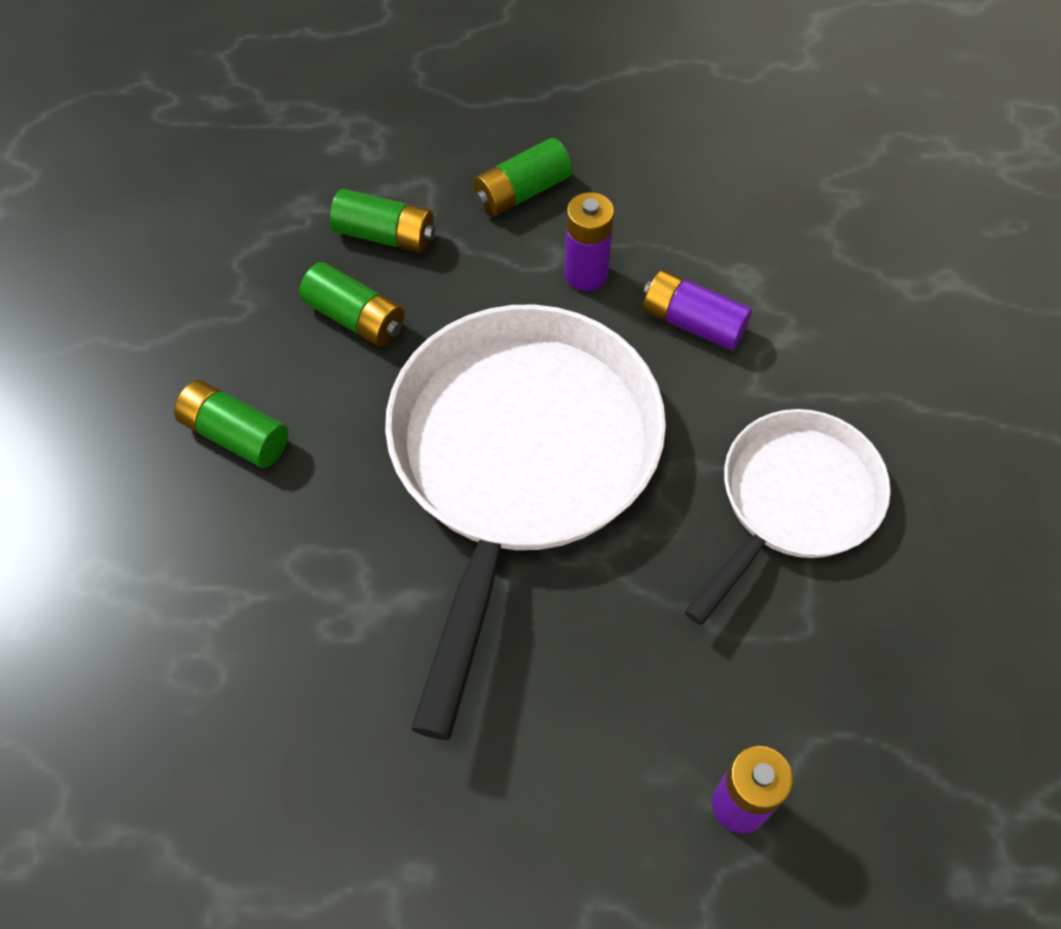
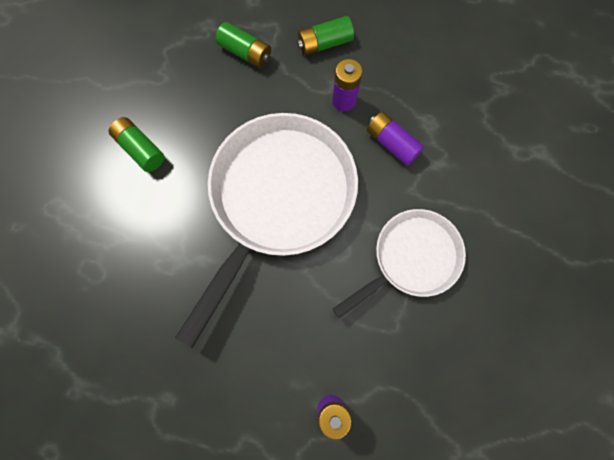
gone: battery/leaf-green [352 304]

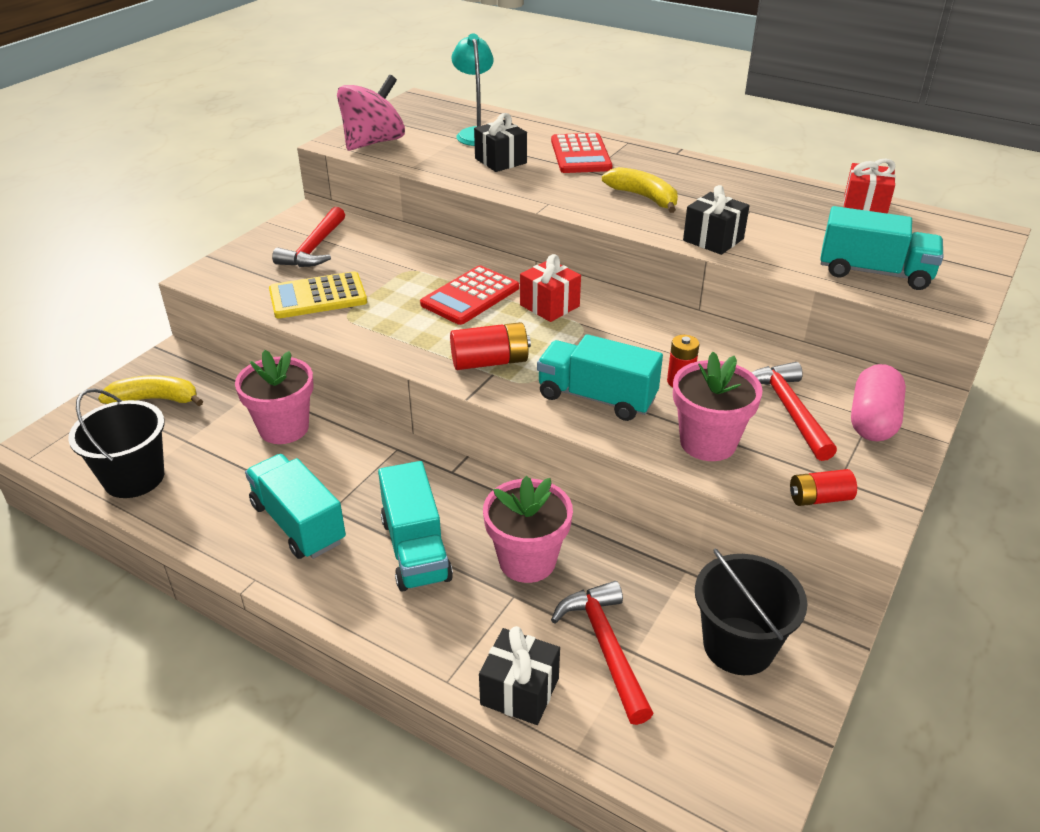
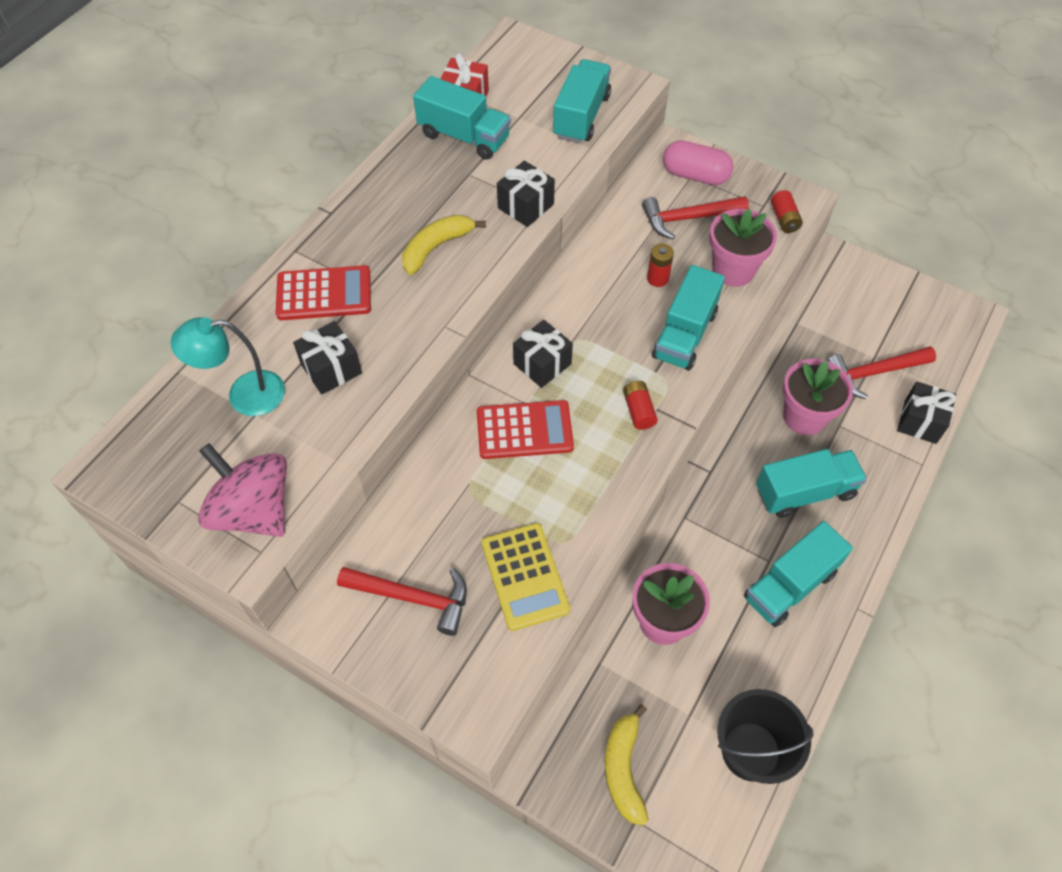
gone: sand bucket/ebony [751 612]
new: truck/teal [462 118]
repainted: wrapped gift/red [550 288] to wrapped gift/ebony [543 354]
rotated: calculator/red [469 295] = [525 429] 45 degrees counterclockwise
scaled: battery/red [490 346] = [640 405] x0.66

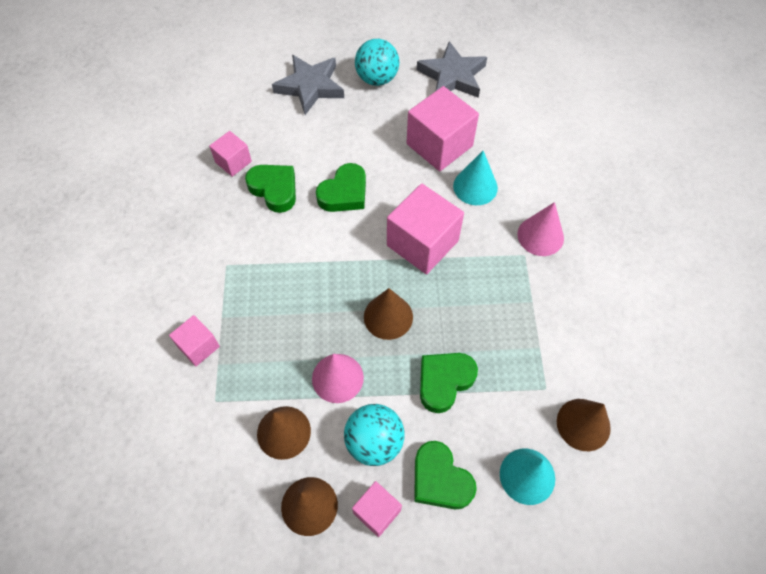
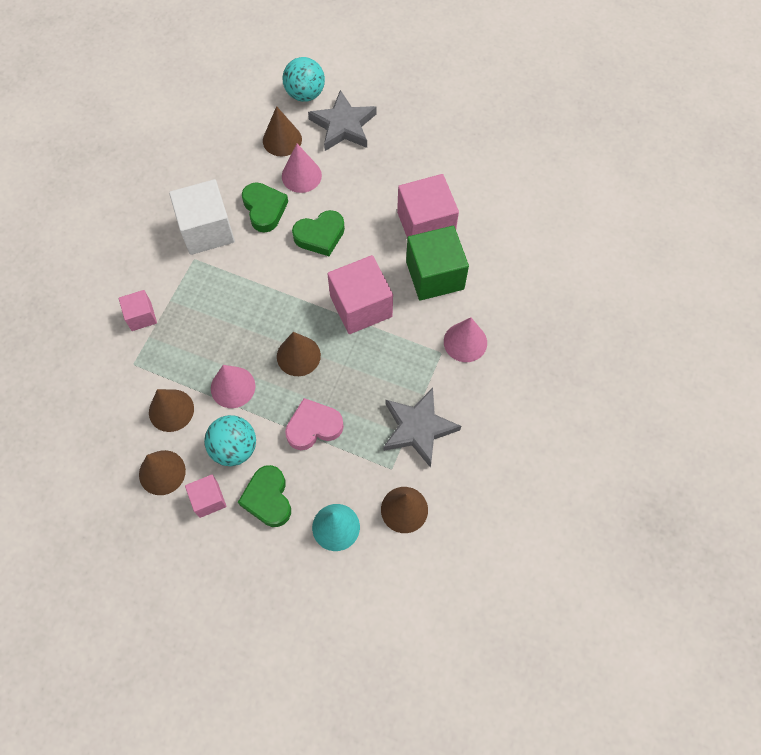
gone: cube/pink [230 154]
new: cube/snow-white [202 217]; cone shape/brown [282 131]; cone shape/pink [302 168]
shifted: ball/teal [377 62] to [303 79]; star shape/ash-grey [452 69] to [422 428]
swapped: cone shape/teal [475 178] to cube/leaf-green [437 263]
repainted: love heart/leaf-green [449 383] to love heart/pink [314 424]

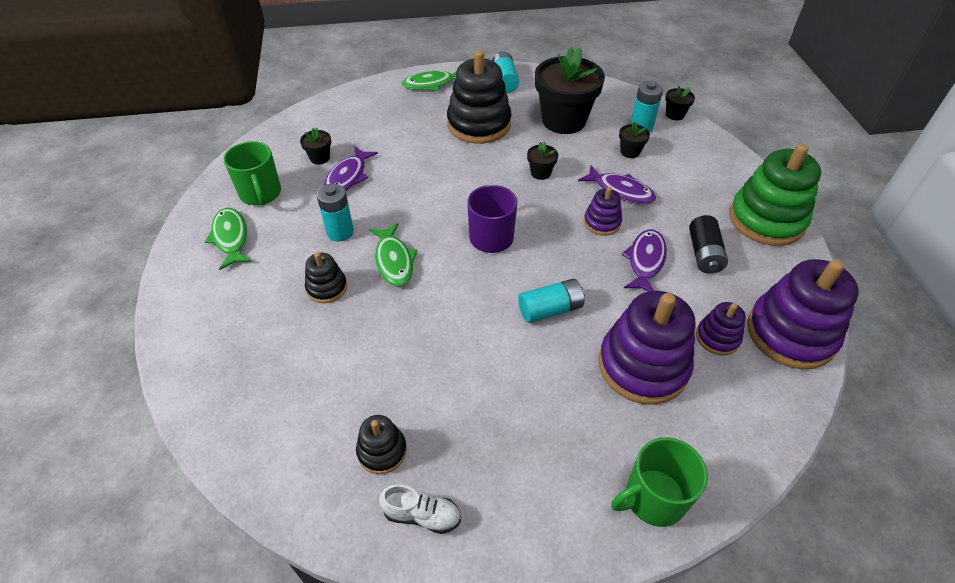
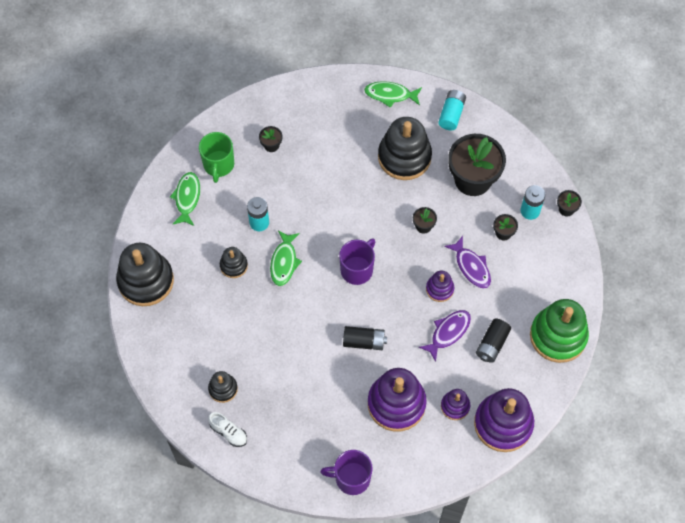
gone: toy fish/violet [351 168]
new: stacking rings/ebony [145 274]
repainted: battery/teal [551 301] to battery/ebony [365 338]; coffee mug/leaf-green [659 482] to coffee mug/violet [346 472]

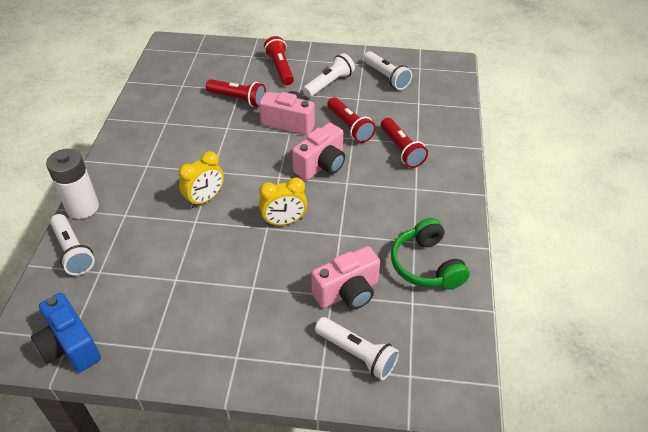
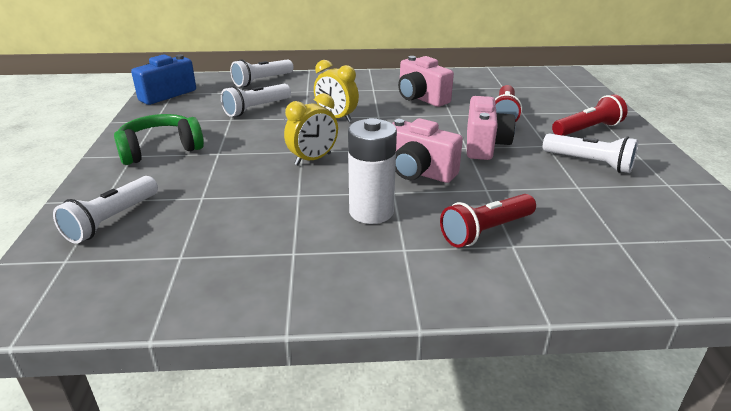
gone: flashlight/red [351 120]
shifted: battery/snow-white [72 184] to [372 171]; compact camera/pink [345 277] to [426 81]; flashlight/snow-white [387 70] to [256 100]; over-ear headphones/leaf-green [430 253] to [159 139]
rotated: clock/golden [283 201] = [311 129] 105 degrees counterclockwise

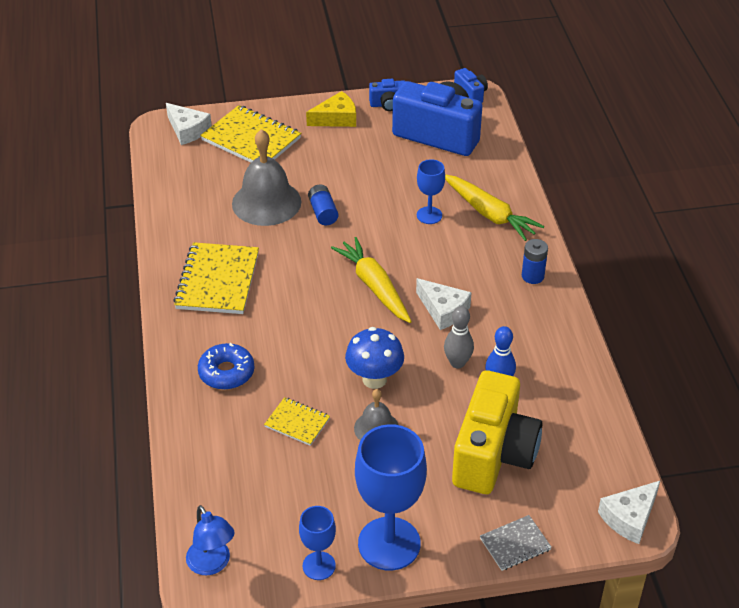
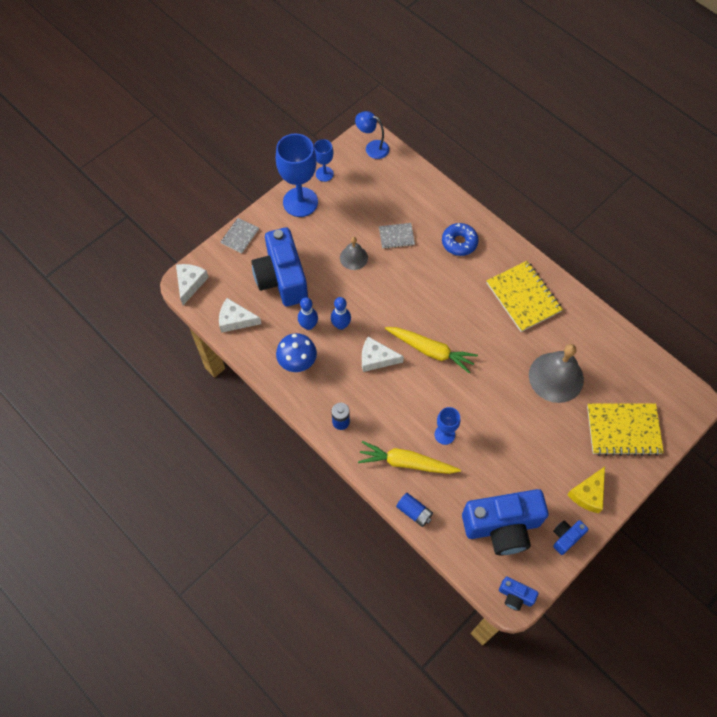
shifted: cheese wedge/snow-white [189 124] to [240 315]; battery/cobalt [323 205] to [414 510]; mushroom/cobalt [374 358] to [296 352]
repainted: exercise book/golden [297 421] to exercise book/ash-grey [397 235]; bowling pin/ash-grey [459 337] to bowling pin/cobalt [341 313]; compact camera/golden [497 432] to compact camera/cobalt [279 267]

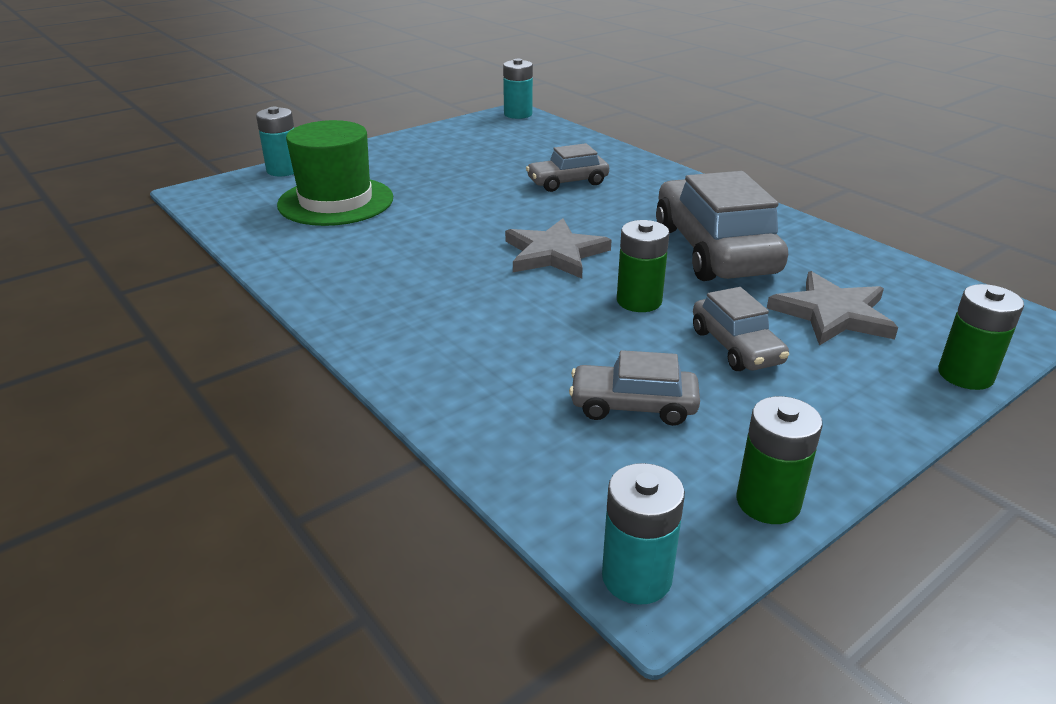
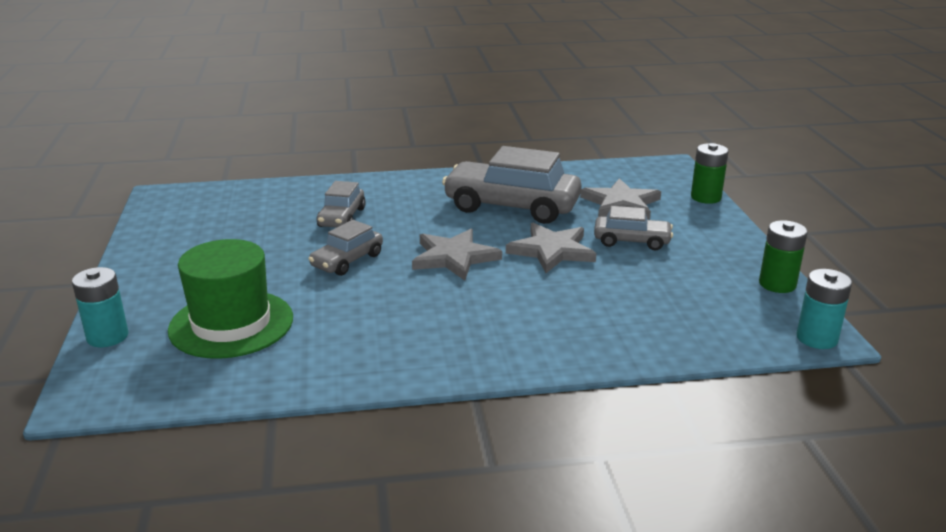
gone: battery/teal [518 89]
shifted: car/ash-grey [634 388] to [345 248]
swapped: battery/leaf-green [643 266] to star shape/ash-grey [551 248]

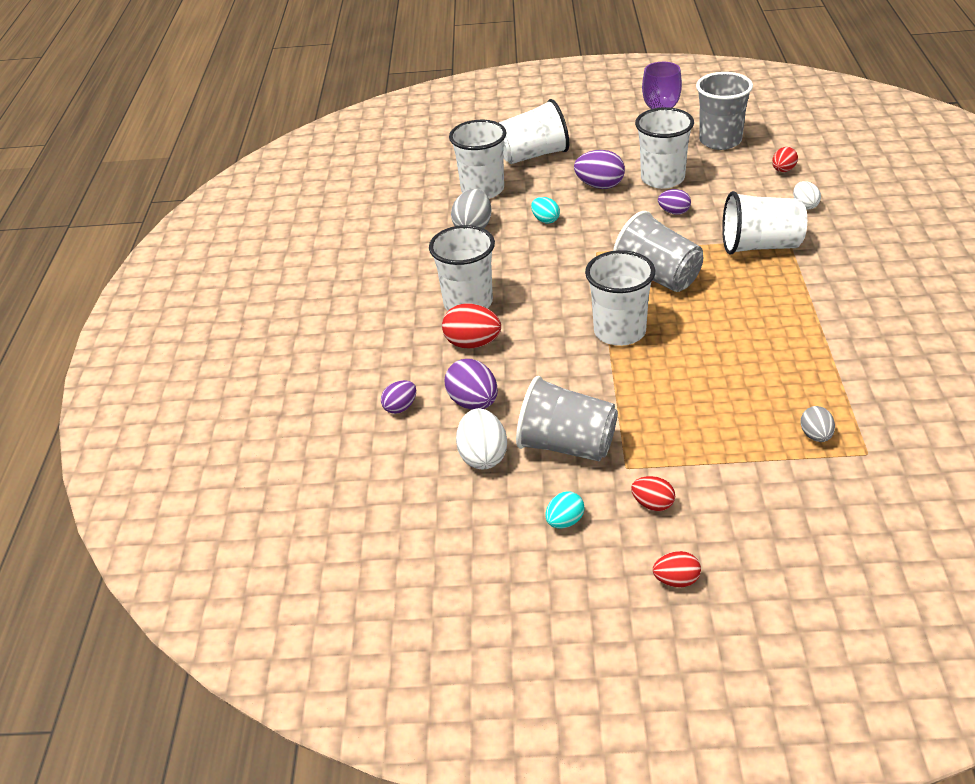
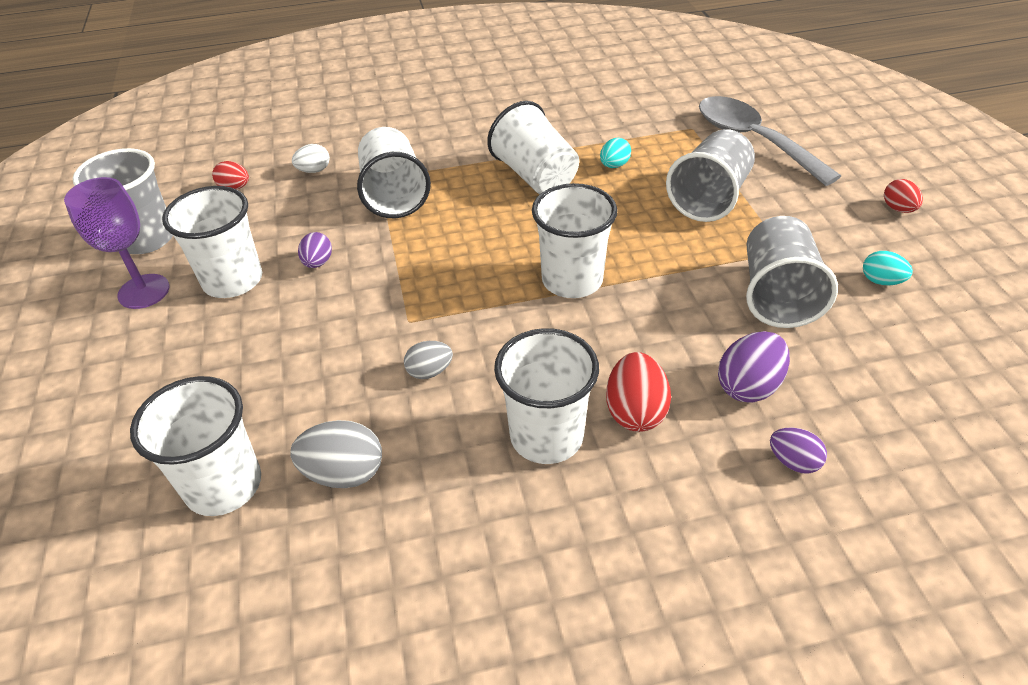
gone: egg/snow-white [481 439]; egg/violet [599 169]; egg/red [653 493]
new: spoon/ash-grey [770 141]
shifted: cup/snow-white [534 131] to [533 147]; egg/teal [545 210] to [615 153]; cup/ash-grey [658 251] to [710 175]; egg/ash-grey [818 424] to [428 360]

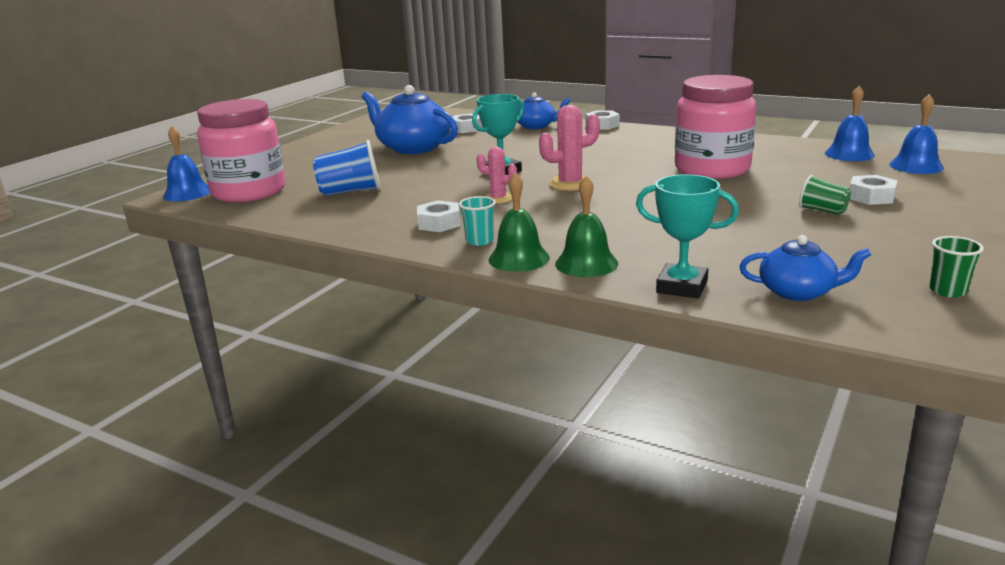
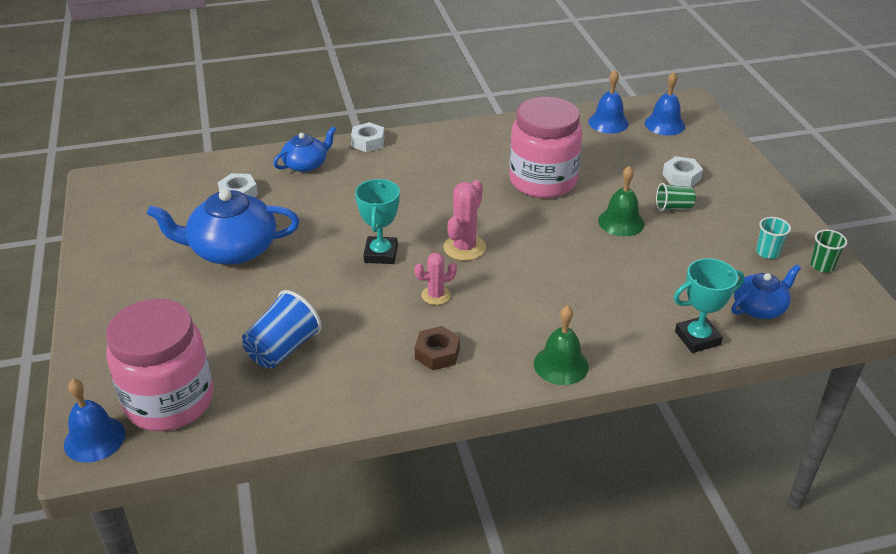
shifted: cup/teal [477 221] to [773 238]; bell/leaf-green [586 226] to [621 201]
repainted: nut/snow-white [438 216] to nut/brown [437 348]

